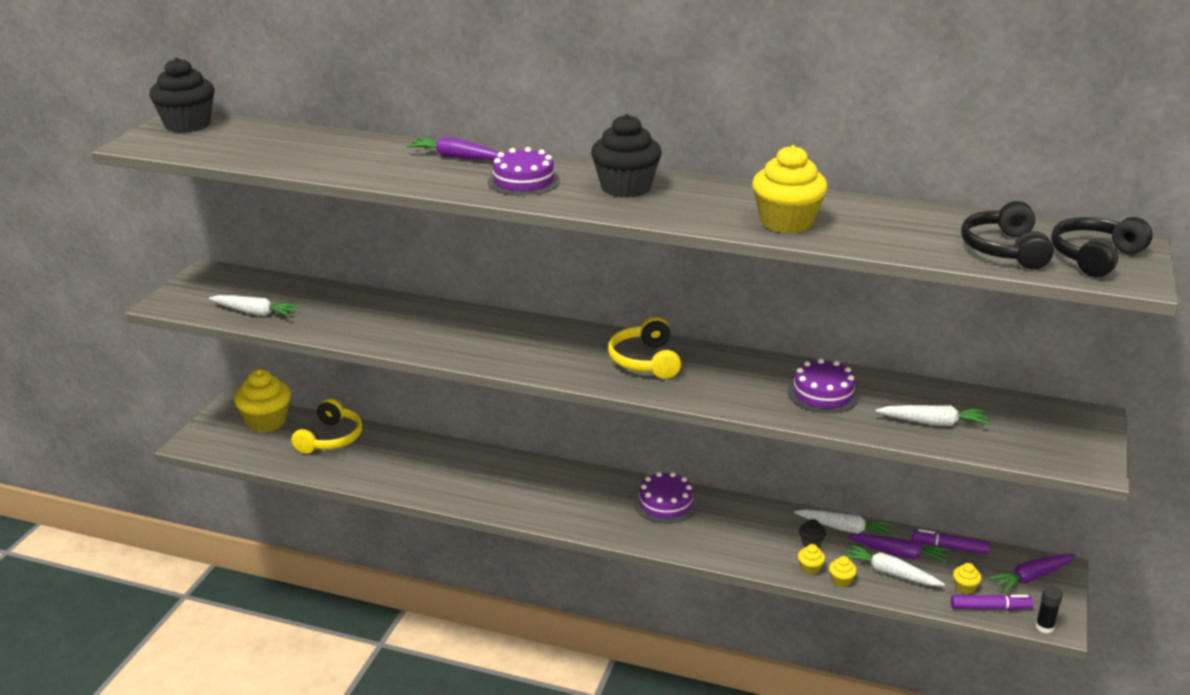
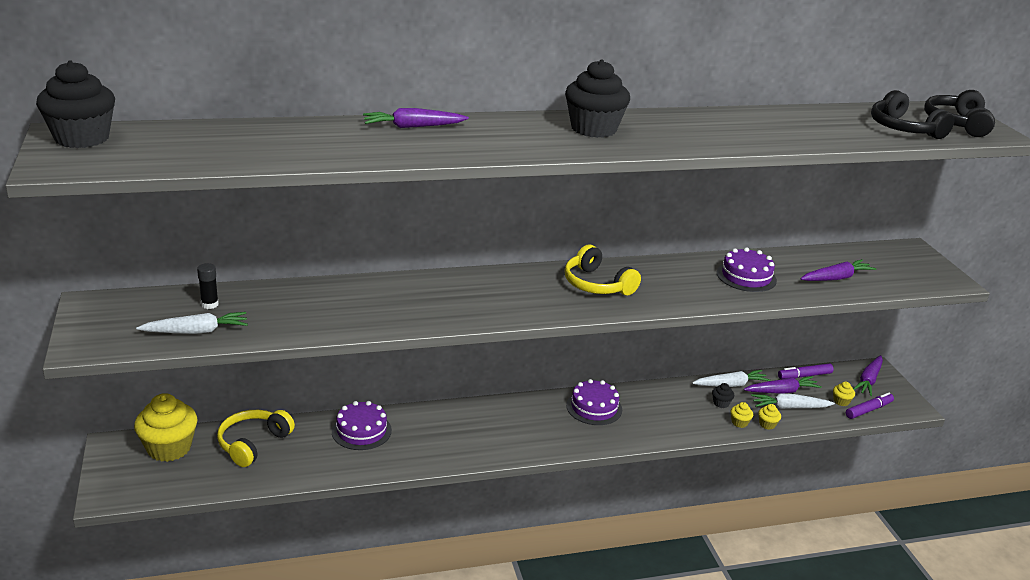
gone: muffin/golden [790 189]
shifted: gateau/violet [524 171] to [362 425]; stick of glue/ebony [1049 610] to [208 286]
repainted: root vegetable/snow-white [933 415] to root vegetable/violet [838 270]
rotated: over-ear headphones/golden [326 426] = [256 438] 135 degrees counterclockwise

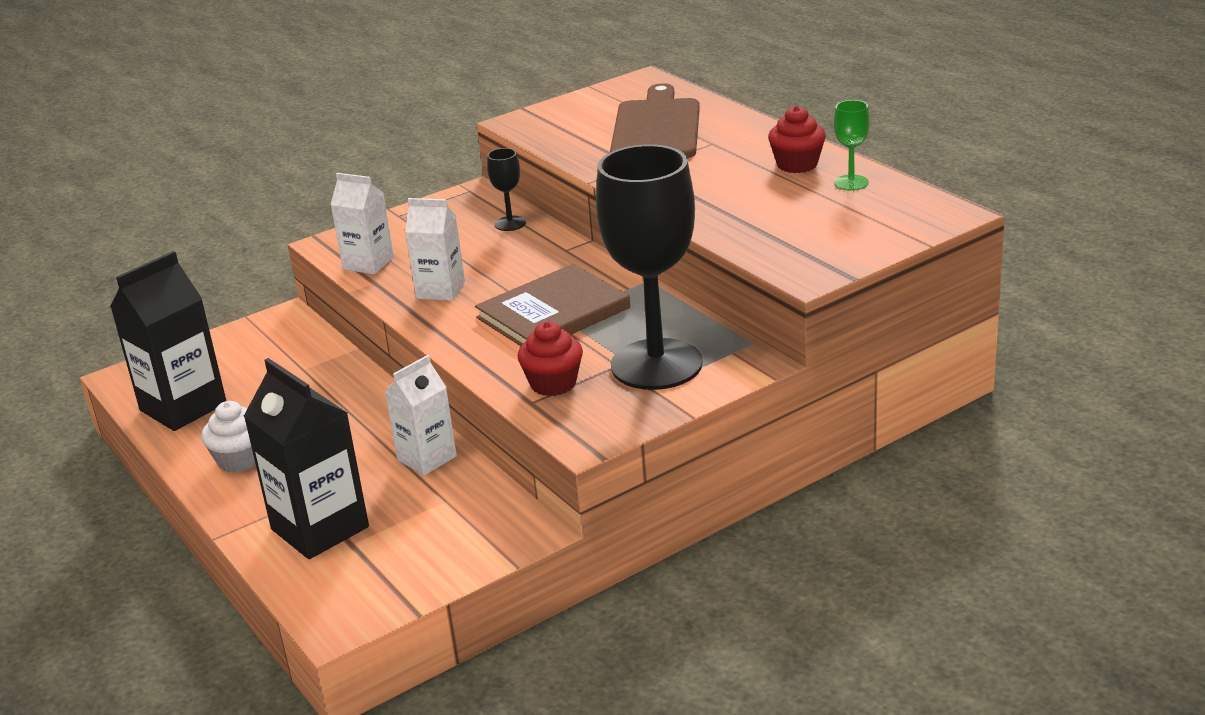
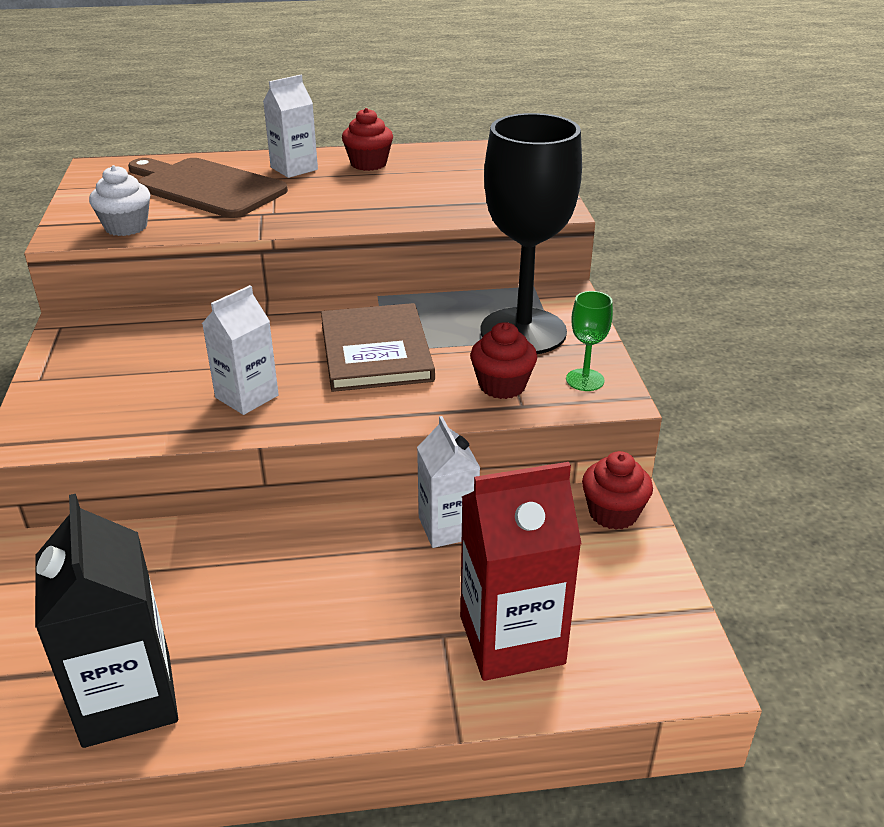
gone: goblet/ebony [506 189]
new: muffin/red [617 490]
shifted: muffin/snow-white [228 437] to [119 200]; carton/snow-white [362 223] to [290 126]; goblet/leaf-green [852 145] to [589 341]
repainted: carton/ebony [306 458] to carton/red [521 571]

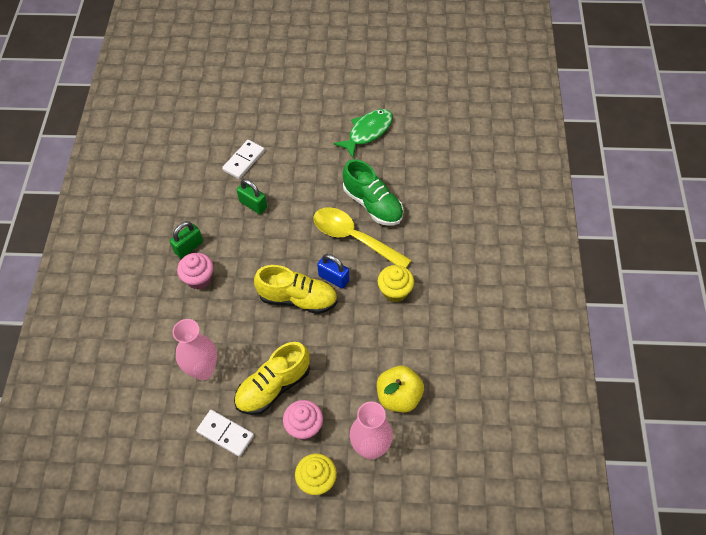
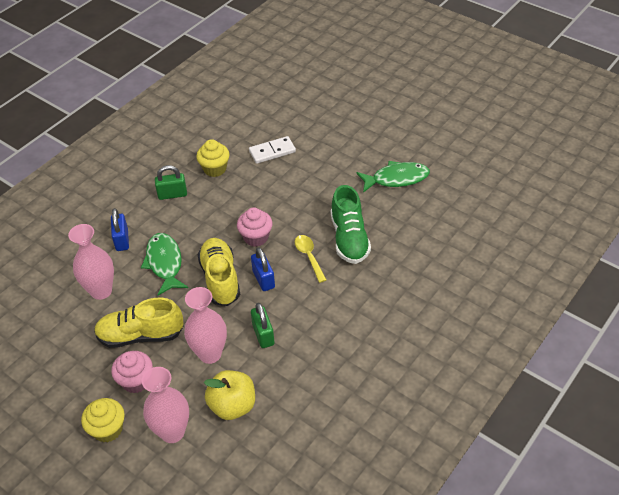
gone: domino tile/snow-white [225 433]
new: lock/cobalt [120 229]; toy fish/leaf-green [164 264]; vase/pink [205 325]
shifted: muffin/pink [195 271] to [255 227]; lock/leaf-green [252 196] to [262 325]; muffin/golden [396 283] to [213 158]
rotated: lace-up shoe/golden [296 289] = [219 272] 150 degrees counterclockwise
scaled: spoon/golden [362 237] = [311 259] x0.54

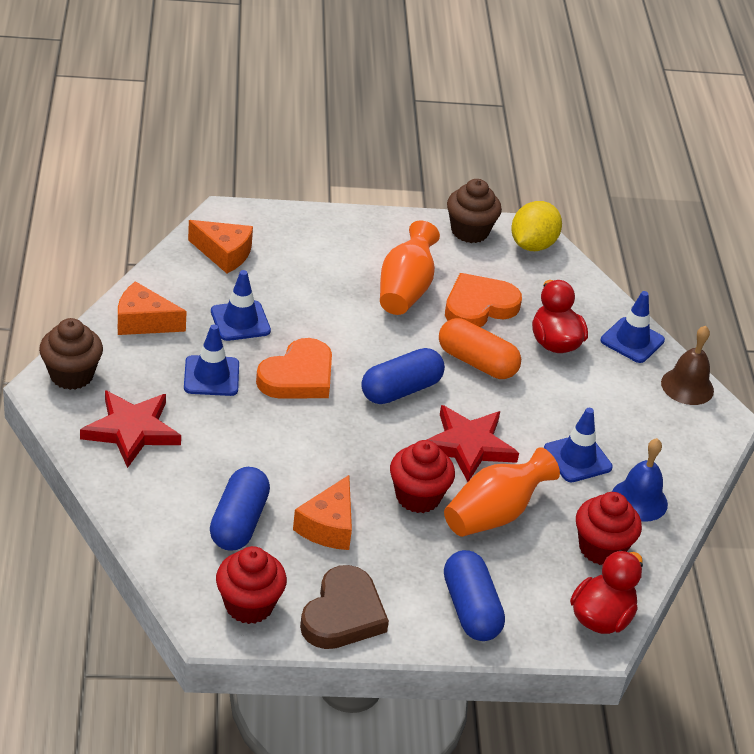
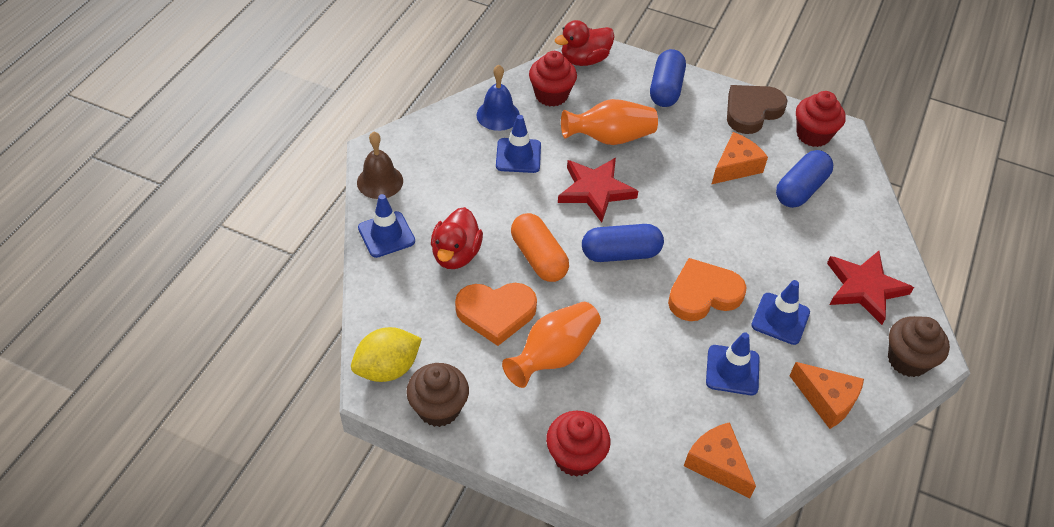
shifted: muffin/red [422 476] to [578 444]

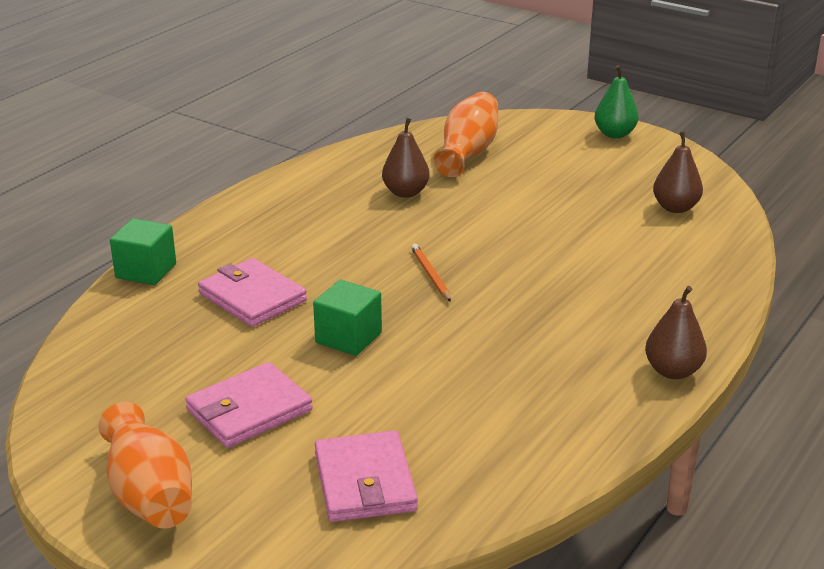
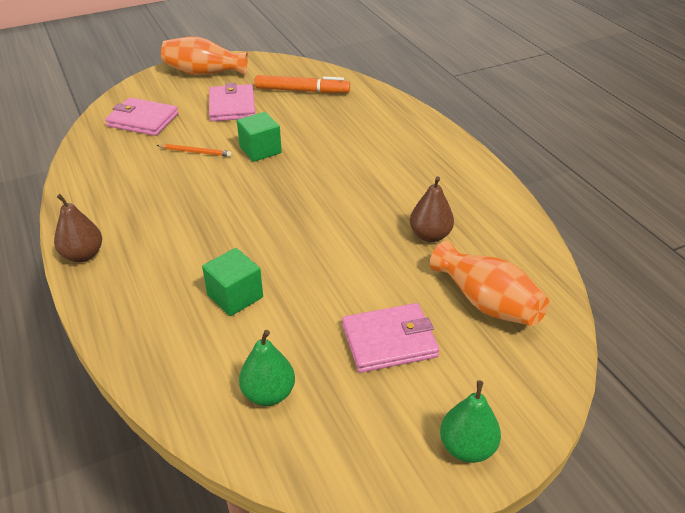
new: felt pen/orange-coloured [302 84]
shifted: cube/leaf-green [143 251] to [232 282]; wallet/pink [252 292] to [391 338]; pencil/orange-coloured [431 273] to [194 150]
repainted: pear fruit/brown [678 172] to pear fruit/leaf-green [267 368]

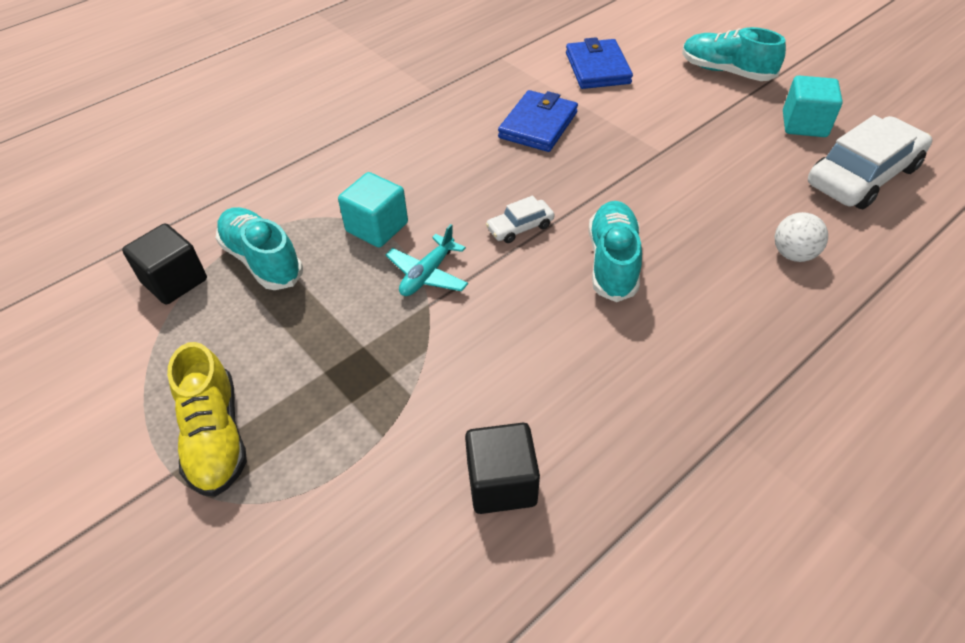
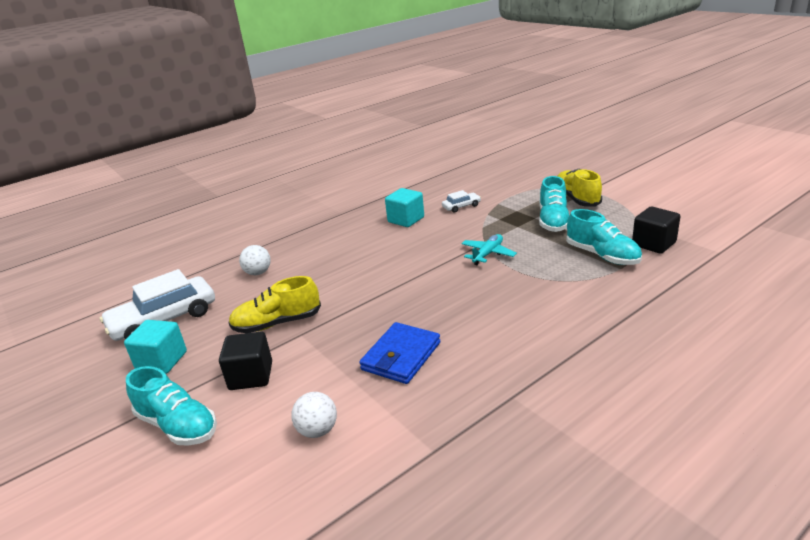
new: lace-up shoe/golden [274 304]
shifted: cube/teal [373 209] to [404 207]; cube/ebony [502 468] to [245 361]; car/snow-white [520 219] to [461 201]; lace-up shoe/teal [615 251] to [554 204]
swapped: wallet/cobalt [599 63] to ball/snow-white [314 415]

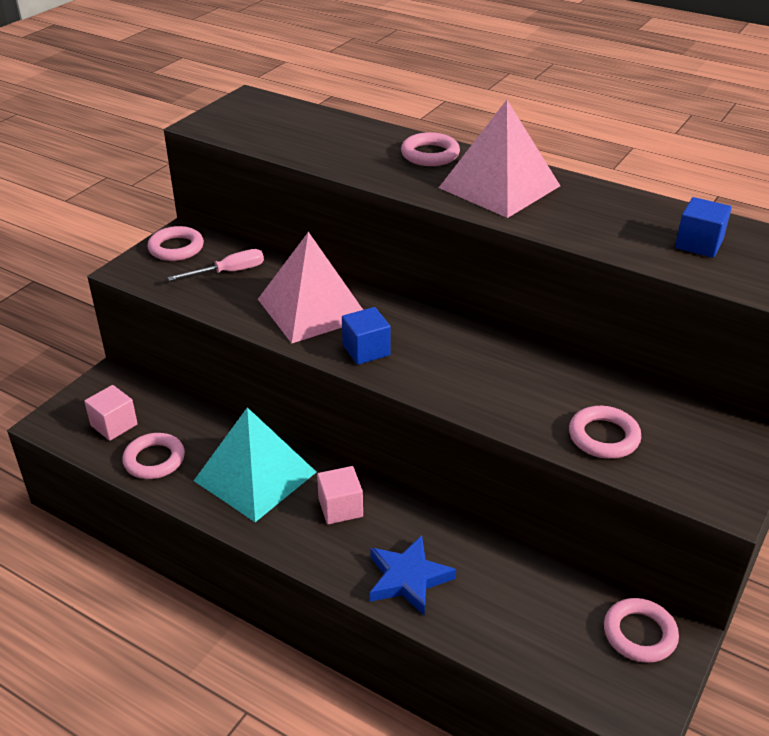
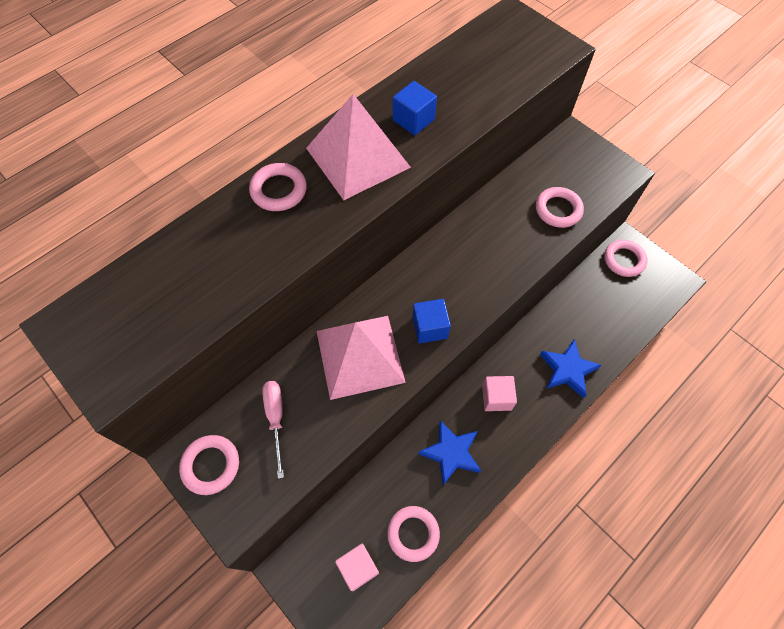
shifted: cube/cobalt [703 227] to [415 108]
swapped: pyramid shape/teal [255 464] to star shape/cobalt [449 452]

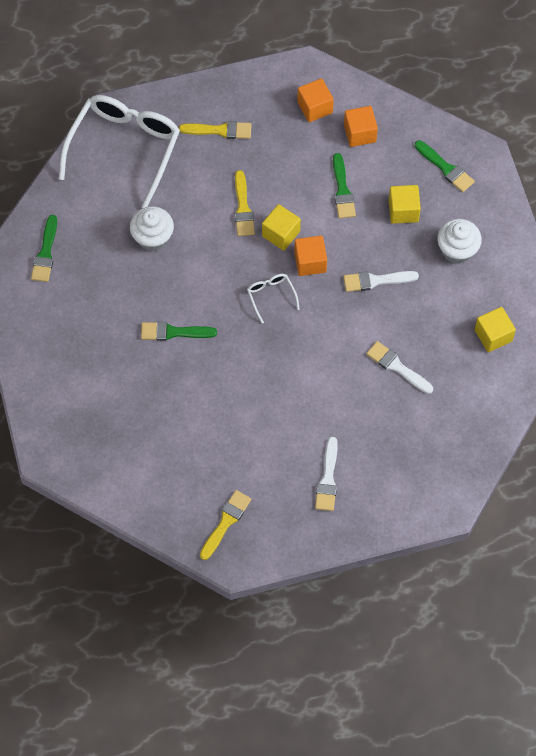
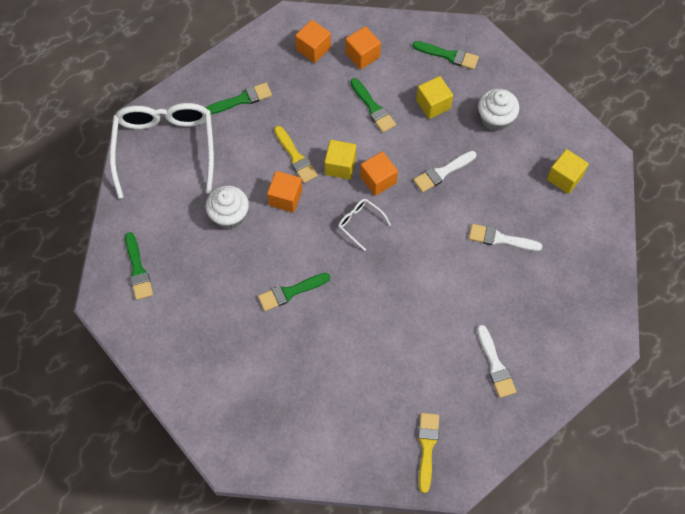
new: cube/orange-coloured [284 191]
repainted: paintbrush/golden [215 130] to paintbrush/leaf-green [239 98]

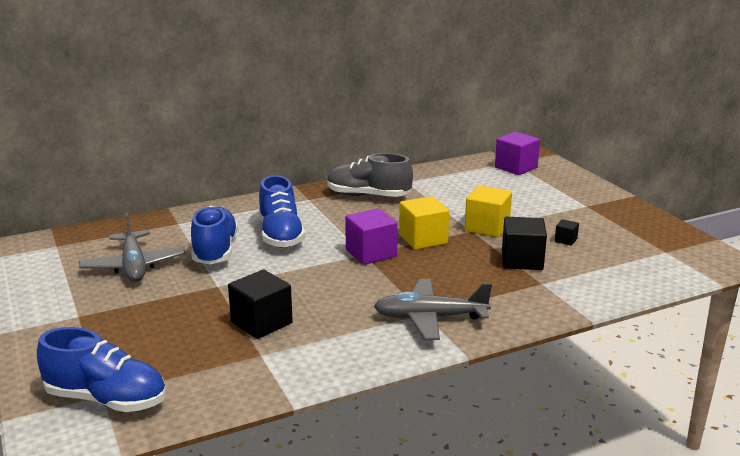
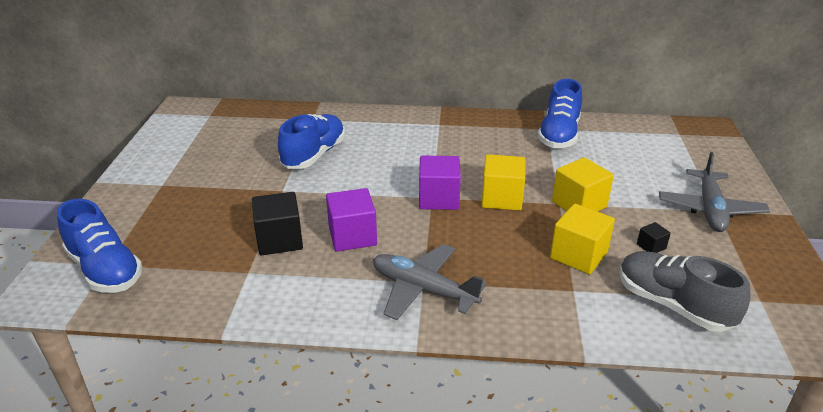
shifted: plane/ash-grey [132 247] to [714 192]; lace-up shoe/cobalt [282 211] to [560 113]; lace-up shoe/ash-grey [370 175] to [685 291]; cube/violet [517 153] to [351 220]
repainted: cube/ebony [524 243] to cube/golden [582 239]

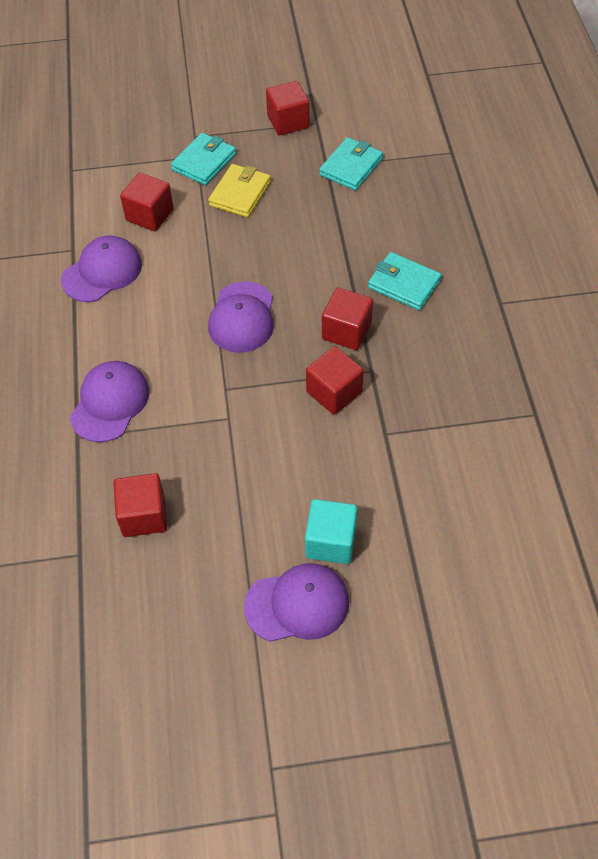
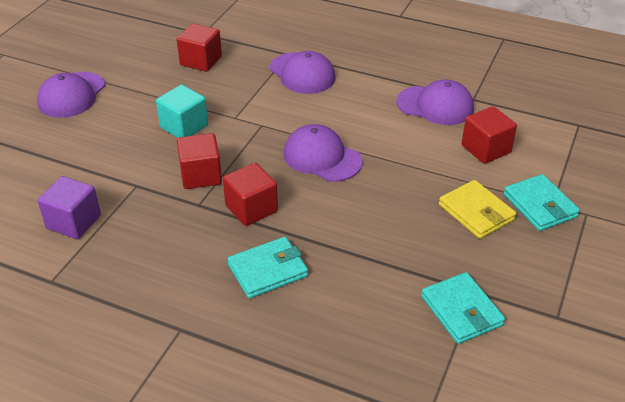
gone: cube/red [287 108]
new: cube/violet [69 207]
shifted: cube/teal [331 531] to [182 111]
rotated: cap/violet [101 268] = [435 102] 60 degrees counterclockwise

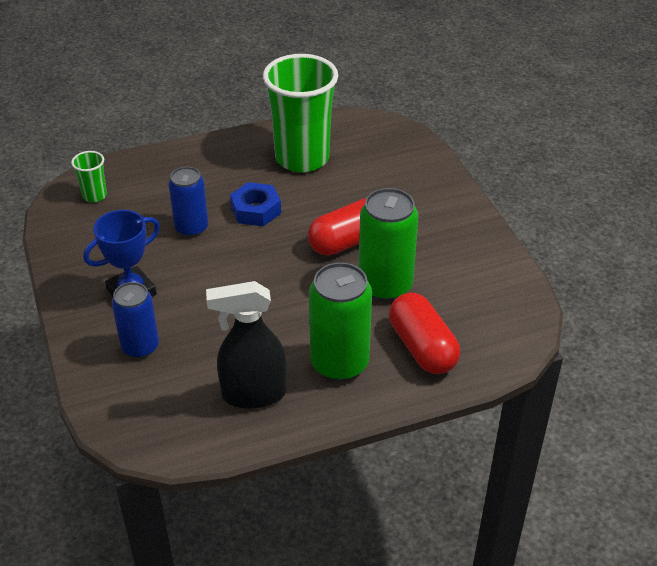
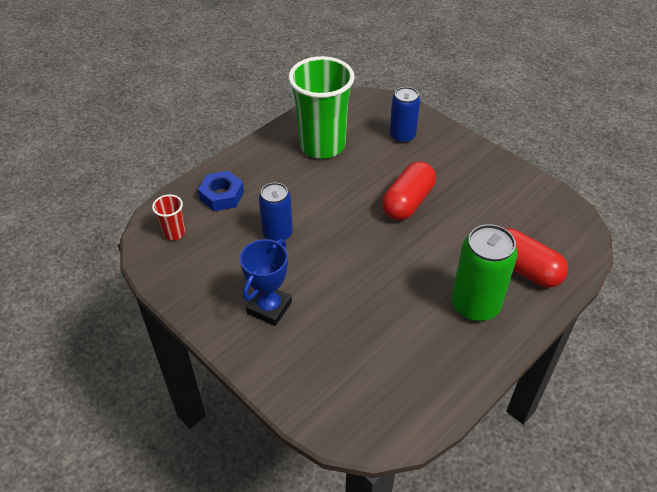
gone: spray cleaner/ebony [246 345]; soda can/leaf-green [388 244]
shifted: soda can/cobalt [135 320] to [405 115]; nut/cobalt [255 204] to [221 191]
repainted: cup/leaf-green [89 176] to cup/red [168 217]

